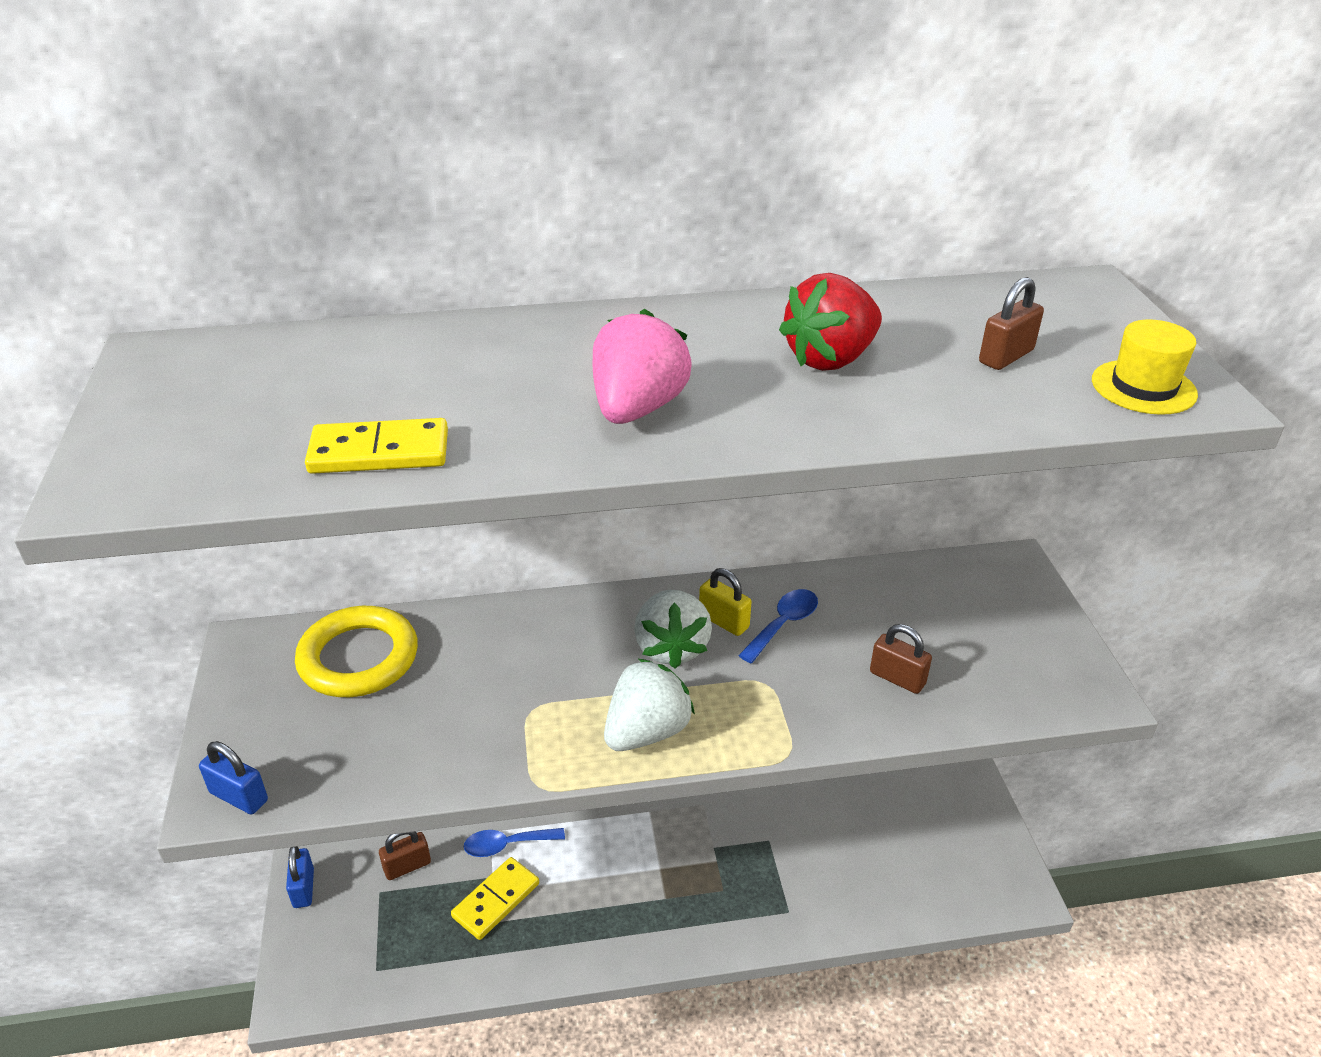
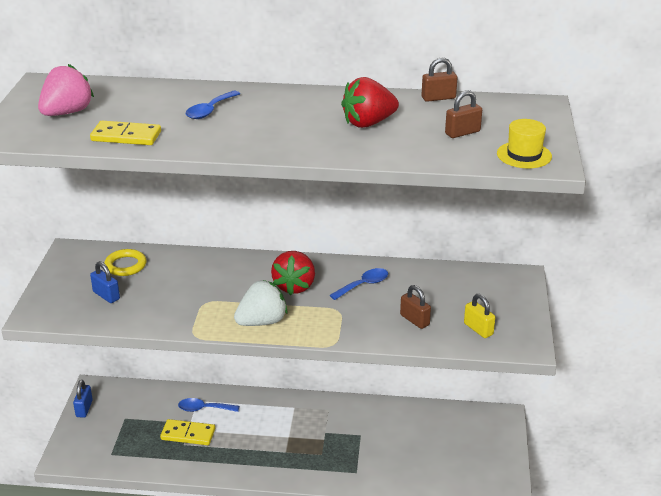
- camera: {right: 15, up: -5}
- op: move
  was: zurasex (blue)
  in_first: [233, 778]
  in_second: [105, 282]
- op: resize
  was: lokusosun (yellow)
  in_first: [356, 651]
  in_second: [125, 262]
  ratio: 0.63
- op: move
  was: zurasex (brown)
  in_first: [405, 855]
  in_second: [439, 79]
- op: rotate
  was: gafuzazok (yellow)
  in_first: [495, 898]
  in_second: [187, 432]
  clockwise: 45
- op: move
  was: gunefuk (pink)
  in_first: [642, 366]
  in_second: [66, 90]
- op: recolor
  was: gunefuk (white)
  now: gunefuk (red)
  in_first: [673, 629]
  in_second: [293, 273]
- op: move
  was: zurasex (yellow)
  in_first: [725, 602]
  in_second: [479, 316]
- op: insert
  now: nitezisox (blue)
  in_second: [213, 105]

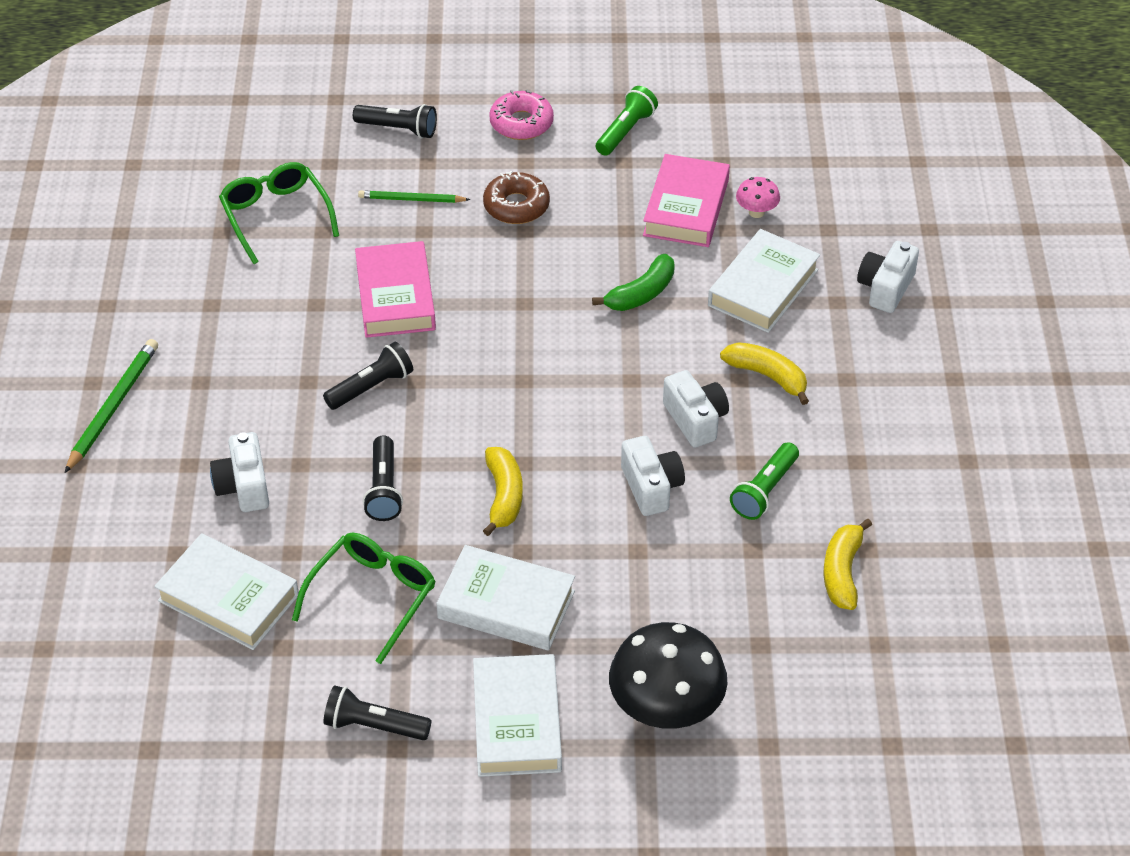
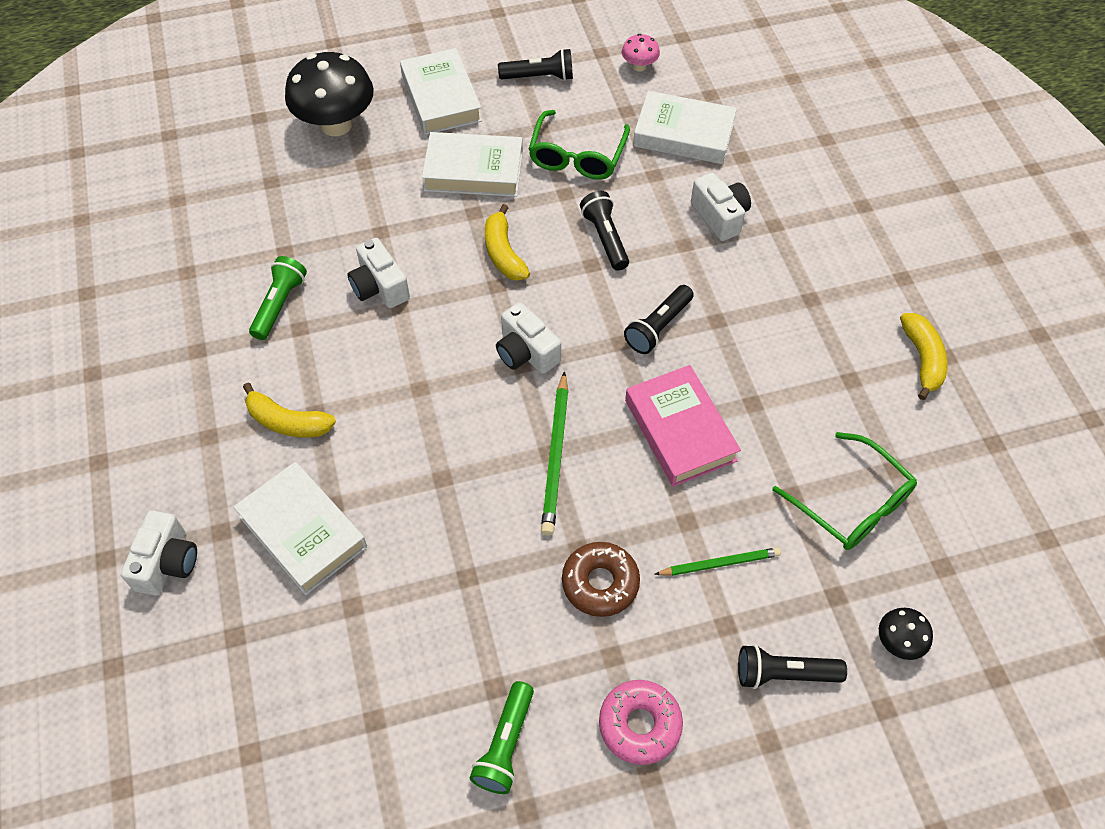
- camera: {right: 165, up: 10}
- op: move
  was: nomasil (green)
  in_first: [111, 406]
  in_second: [554, 453]
- op: delete
  was: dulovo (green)
  in_first: [633, 282]
- op: delete
  was: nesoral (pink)
  in_first: [686, 200]
- op: move
  was: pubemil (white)
  in_first: [696, 409]
  in_second: [528, 338]
- op: rotate
  was: nesoral (white)
  in_first: [764, 281]
  in_second: [300, 528]
  clockwise: -60
- op: move
  was: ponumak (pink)
  in_first: [758, 197]
  in_second: [641, 53]
- op: move
  was: dulovo (yellow)
  in_first: [848, 564]
  in_second: [924, 356]
- op: insert
  now: ponumak (black)
  in_second: [906, 634]

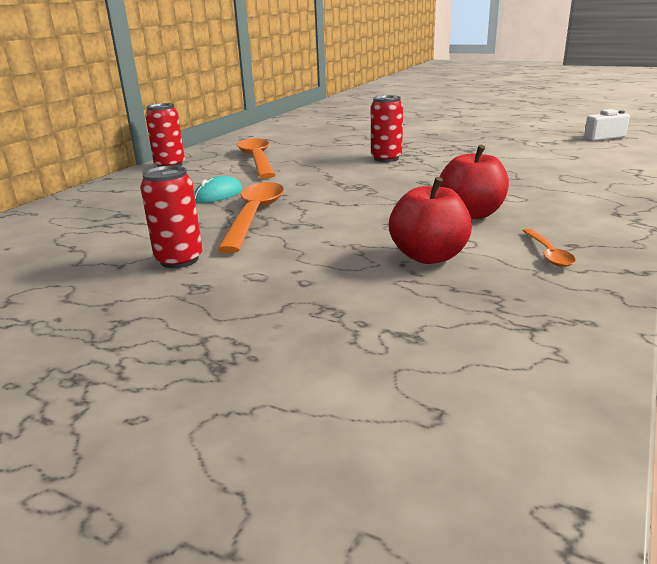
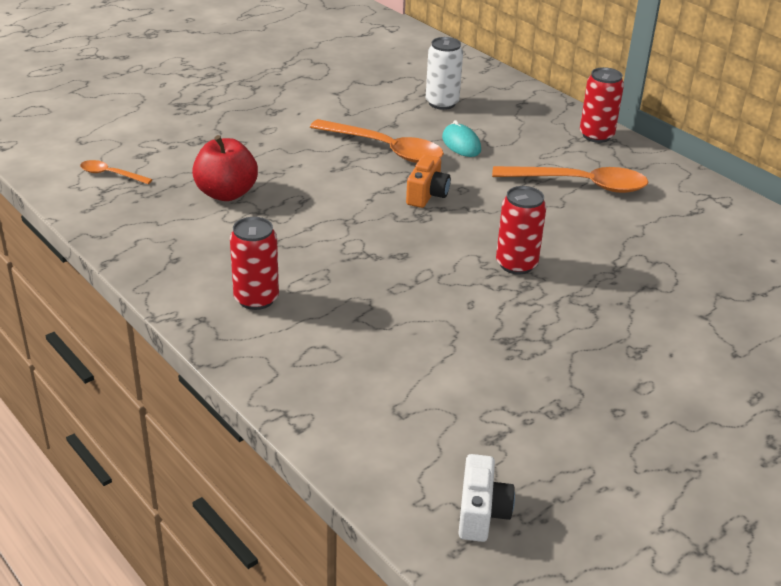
- camera: {right: 110, up: 10}
- op: move
  was: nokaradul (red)
  in_first: [171, 217]
  in_second: [254, 263]
- op: delete
  was: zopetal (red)
  in_first: [474, 182]
- op: move
  was: nitezisox (orange)
  in_first: [549, 248]
  in_second: [116, 172]
- op: insert
  now: pubemil (orange)
  in_second: [428, 181]
- op: insert
  now: nokaradul (white)
  in_second: [444, 73]

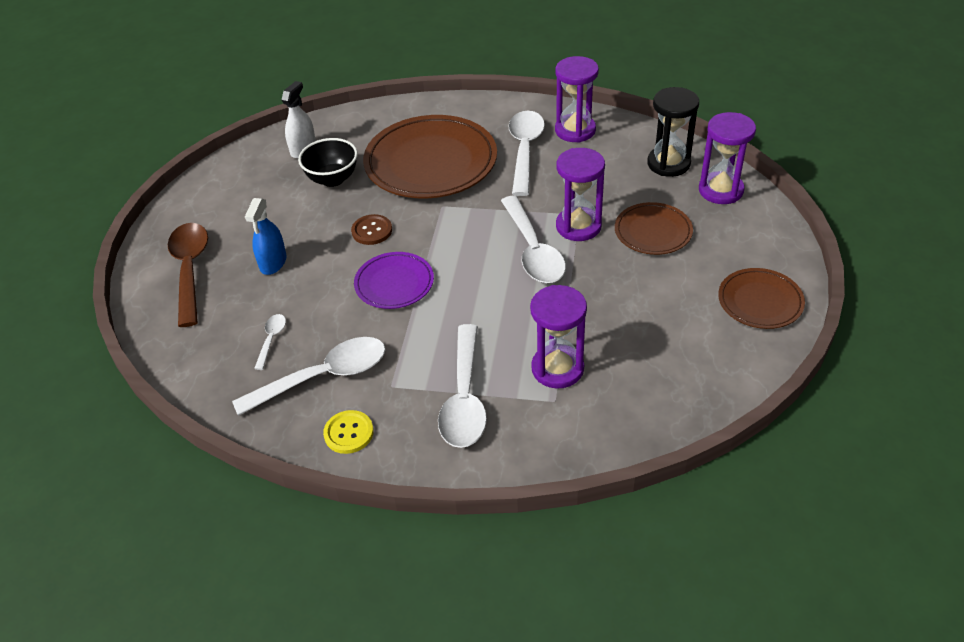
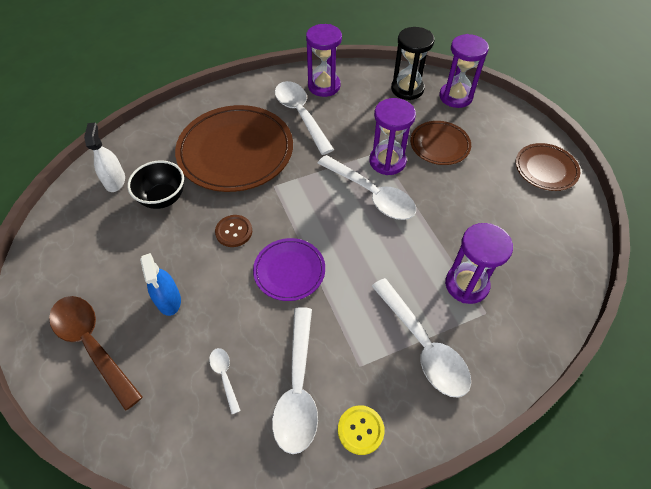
- camera: {right: -35, up: 10}
- op: rotate
  was: nitezisox (white)
  in_first: [309, 376]
  in_second: [295, 380]
  clockwise: 150

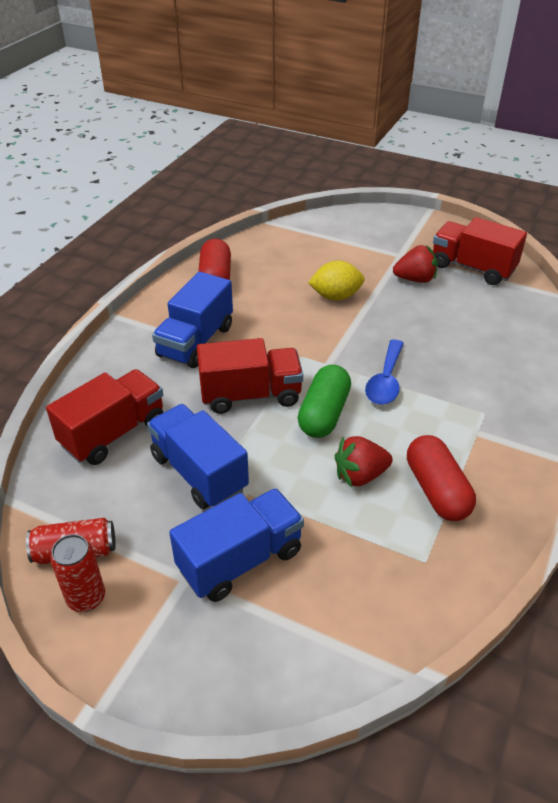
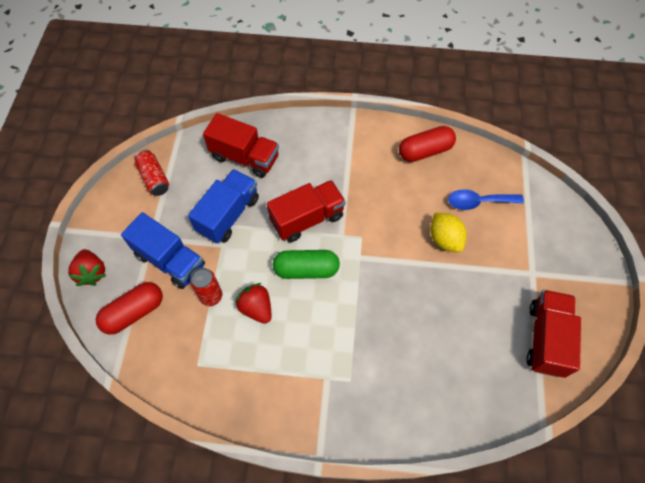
- camera: {right: 70, up: 20}
- op: move
  was: nokaradul (red)
  in_first: [77, 573]
  in_second: [206, 287]
- op: delete
  was: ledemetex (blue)
  in_first: [192, 320]
- op: rotate
  was: ledemetex (red)
  in_first: [250, 376]
  in_second: [306, 211]
  clockwise: -90
- op: move
  was: nitezisox (blue)
  in_first: [384, 372]
  in_second: [486, 199]
- op: move
  was: gunefuk (red)
  in_first: [415, 264]
  in_second: [87, 267]
- op: move
  was: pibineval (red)
  in_first: [441, 478]
  in_second: [129, 308]

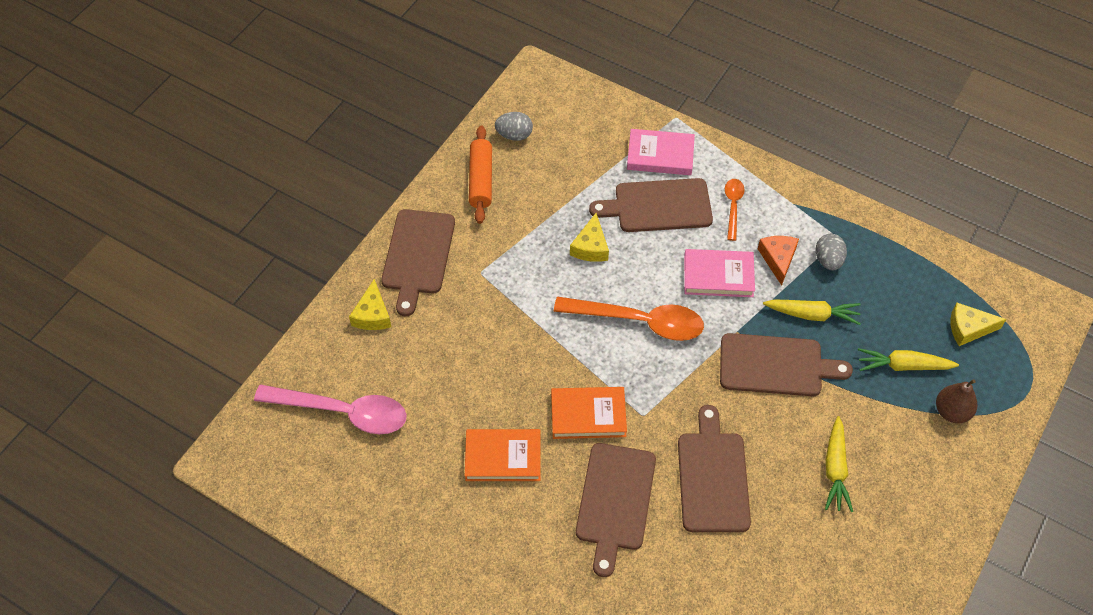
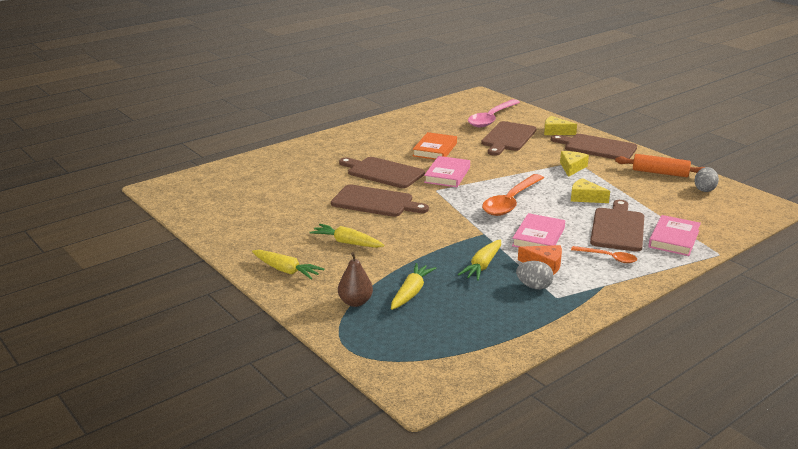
- camera: {right: 110, up: -30}
- op: recolor
  was: nesoral (orange)
  now: nesoral (pink)
  in_first: [589, 413]
  in_second: [447, 171]
- op: move
  was: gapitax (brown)
  in_first: [786, 364]
  in_second: [508, 138]
- op: move
  was: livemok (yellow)
  in_first: [978, 324]
  in_second: [574, 164]
- op: insert
  now: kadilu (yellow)
  in_second: [288, 265]

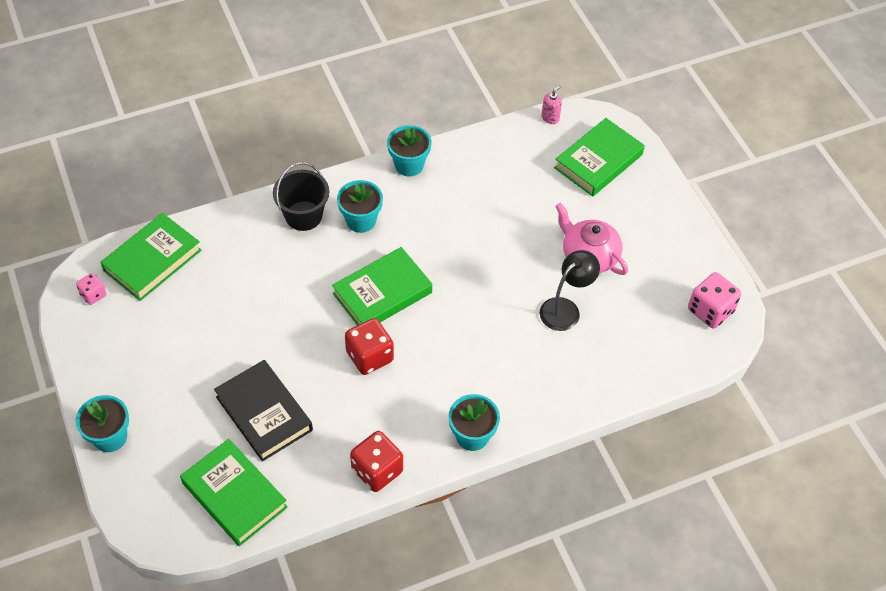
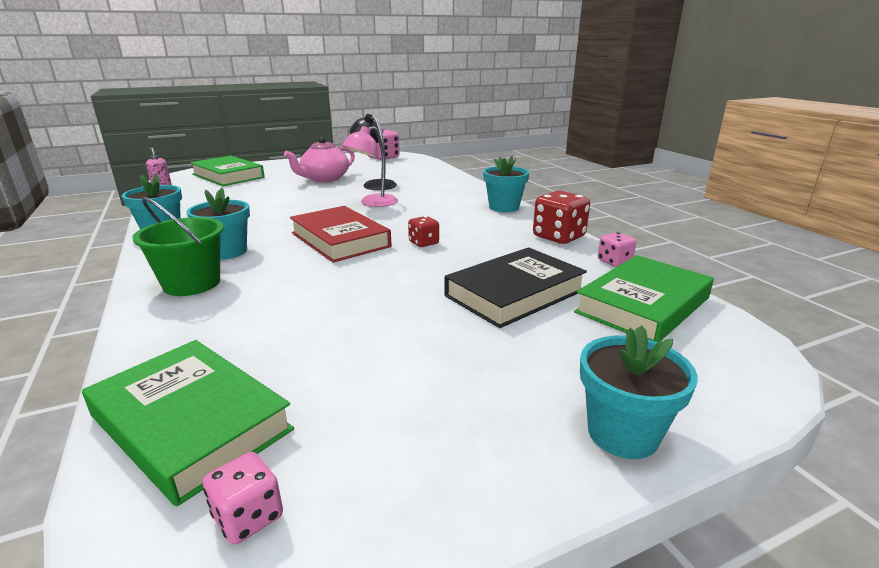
- camera: {right: -90, up: -30}
- op: recolor
  was: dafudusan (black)
  now: dafudusan (green)
  in_first: [301, 196]
  in_second: [178, 246]
- op: recolor
  was: nesoral (green)
  now: nesoral (red)
  in_first: [382, 286]
  in_second: [340, 234]
- op: resize
  was: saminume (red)
  in_first: [369, 346]
  in_second: [423, 231]
  ratio: 0.57
- op: insert
  now: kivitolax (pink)
  in_second: [370, 166]
- op: insert
  now: saminume (pink)
  in_second: [617, 249]

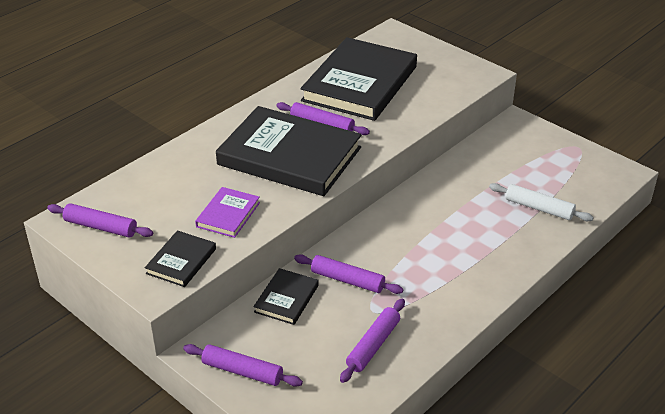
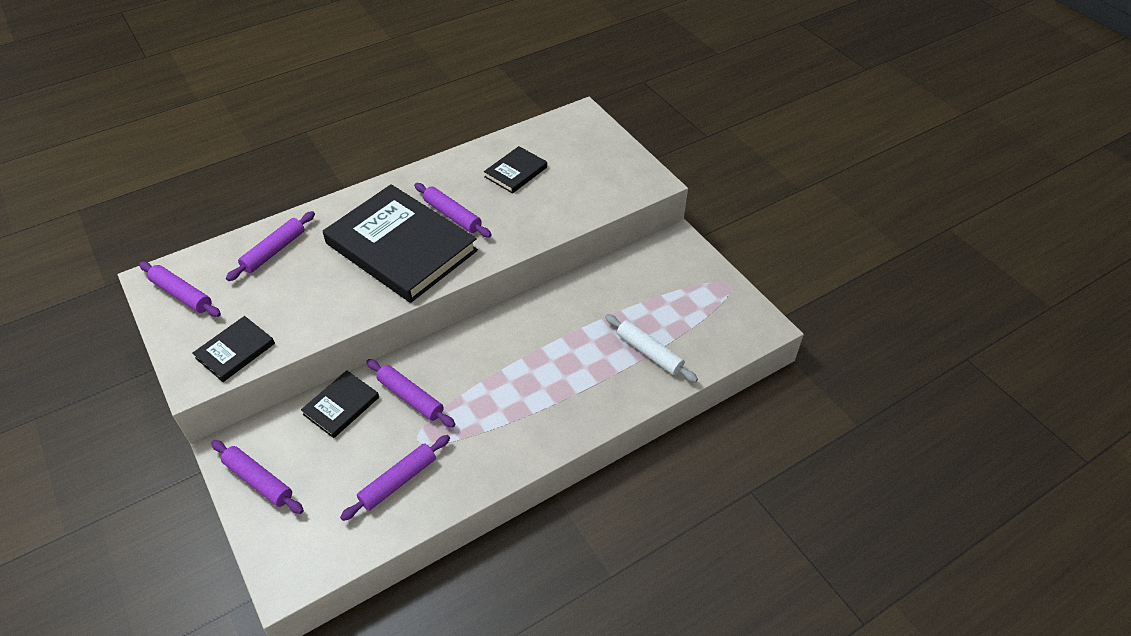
- camera: {right: 15, up: 10}
- op: delete
  was: nesoral (purple)
  in_first: [227, 212]
- op: resize
  was: nesoral (black)
  in_first: [358, 79]
  in_second: [515, 170]
  ratio: 0.46
- op: insert
  now: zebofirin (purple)
  in_second: [270, 246]

